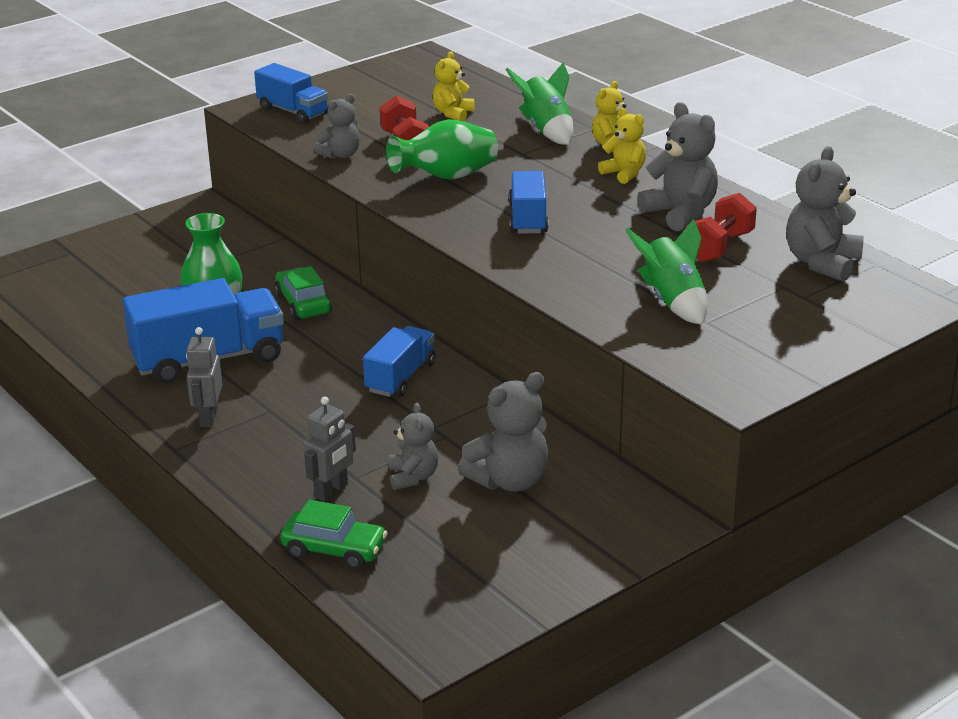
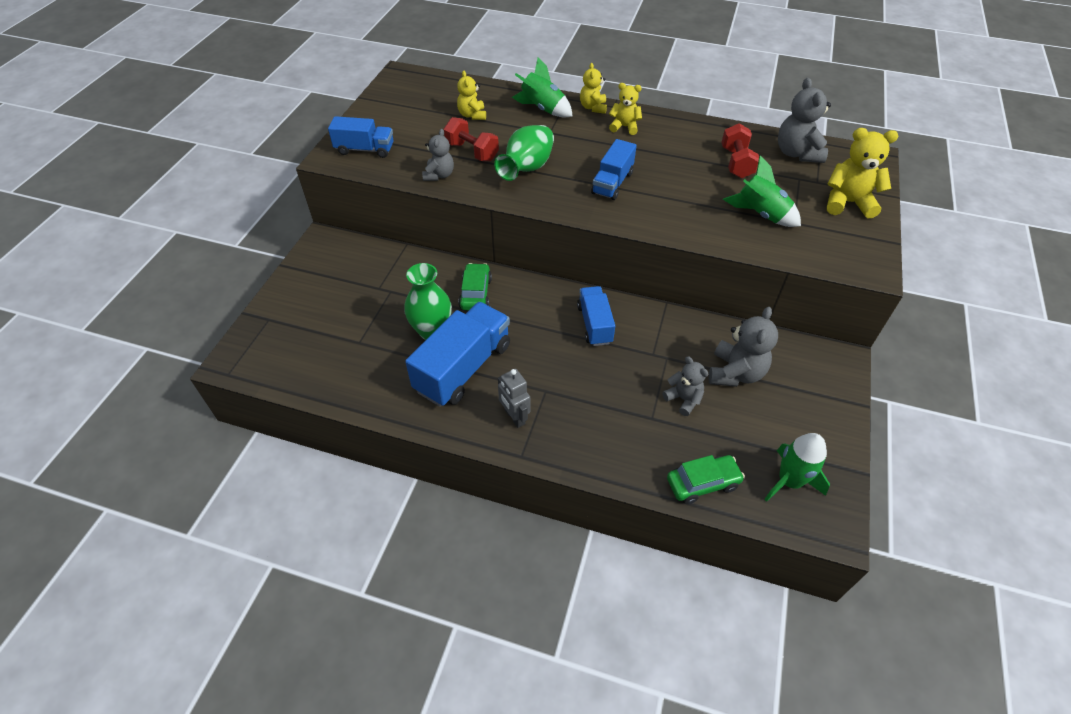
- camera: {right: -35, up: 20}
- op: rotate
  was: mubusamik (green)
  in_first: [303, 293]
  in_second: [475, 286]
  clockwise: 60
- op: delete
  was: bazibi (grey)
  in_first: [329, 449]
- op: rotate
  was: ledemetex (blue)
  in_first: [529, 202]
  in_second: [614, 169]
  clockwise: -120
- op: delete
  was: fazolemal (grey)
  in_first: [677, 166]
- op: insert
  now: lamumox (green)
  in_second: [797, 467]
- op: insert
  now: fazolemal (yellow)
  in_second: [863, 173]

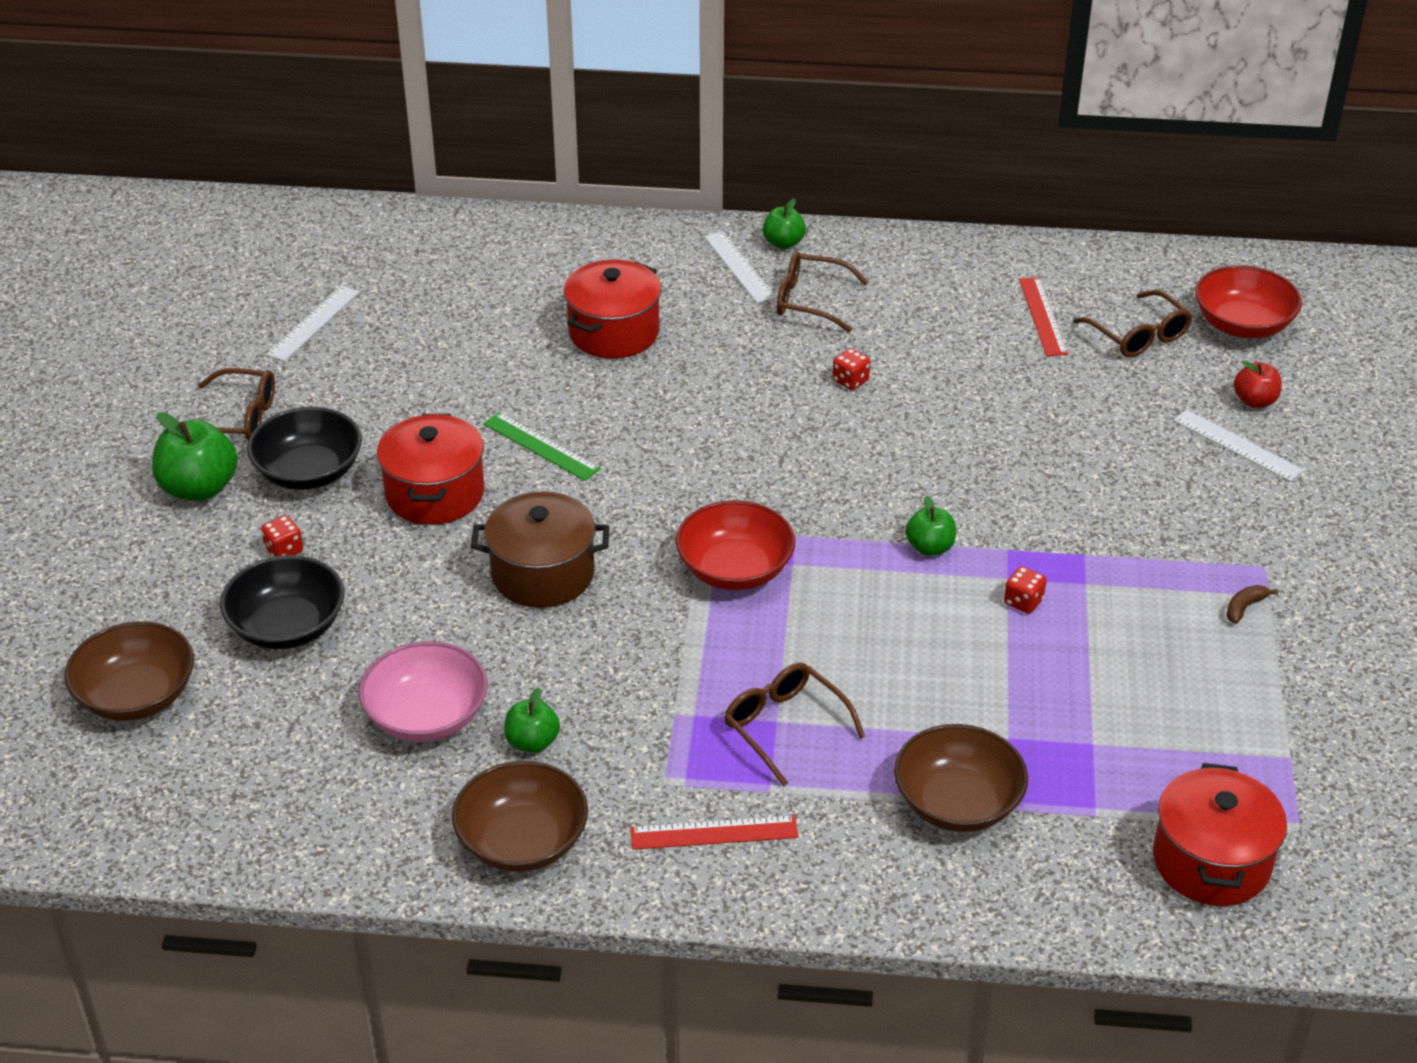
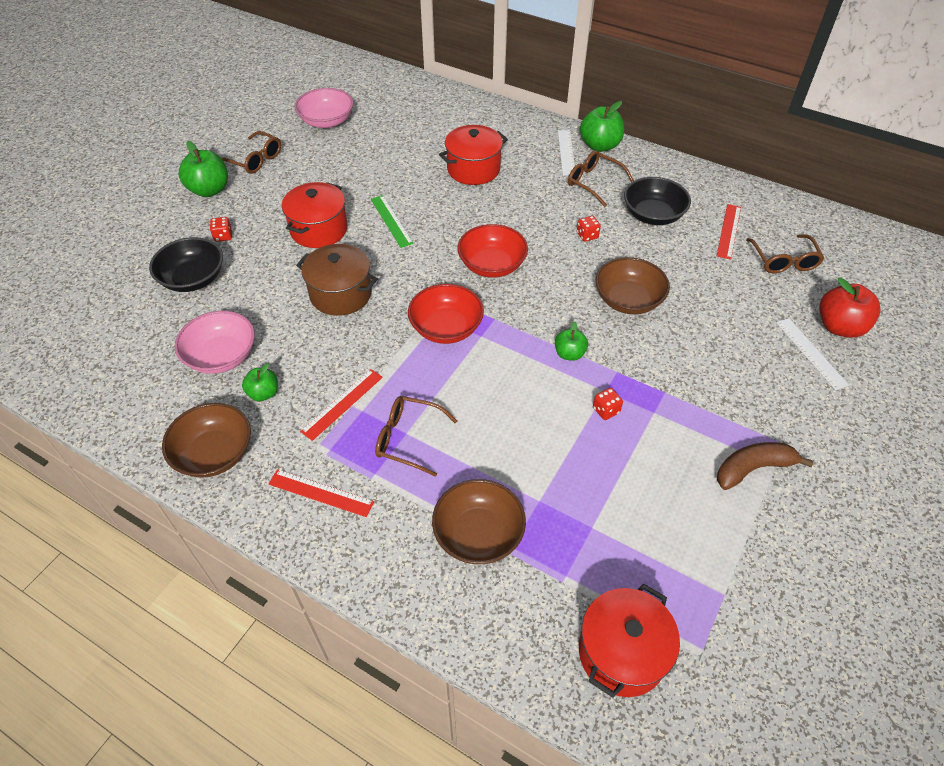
- camera: {right: 25, up: 10}
- op: move
  was: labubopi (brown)
  in_first: [129, 671]
  in_second: [633, 285]
- op: move
  was: labubopi (black)
  in_first: [304, 448]
  in_second: [657, 201]
- op: replace
  was: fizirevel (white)
  now: labubopi (pink)
  in_first: [312, 323]
  in_second: [323, 108]
- op: rotate
  was: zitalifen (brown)
  in_first: [794, 724]
  in_second: [416, 436]
  clockwise: -60
- op: resize
  was: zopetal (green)
  in_first: [784, 223]
  in_second: [602, 126]
  ratio: 1.69
- op: move
  was: labubopi (red)
  in_first: [1248, 301]
  in_second: [492, 251]
- op: resize
  was: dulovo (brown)
  in_first: [1252, 604]
  in_second: [765, 466]
  ratio: 2.06
- op: resize
  was: zopetal (red)
  in_first: [1258, 384]
  in_second: [849, 308]
  ratio: 1.69
- op: insert
  now: fizirevel (red)
  in_second: [341, 405]

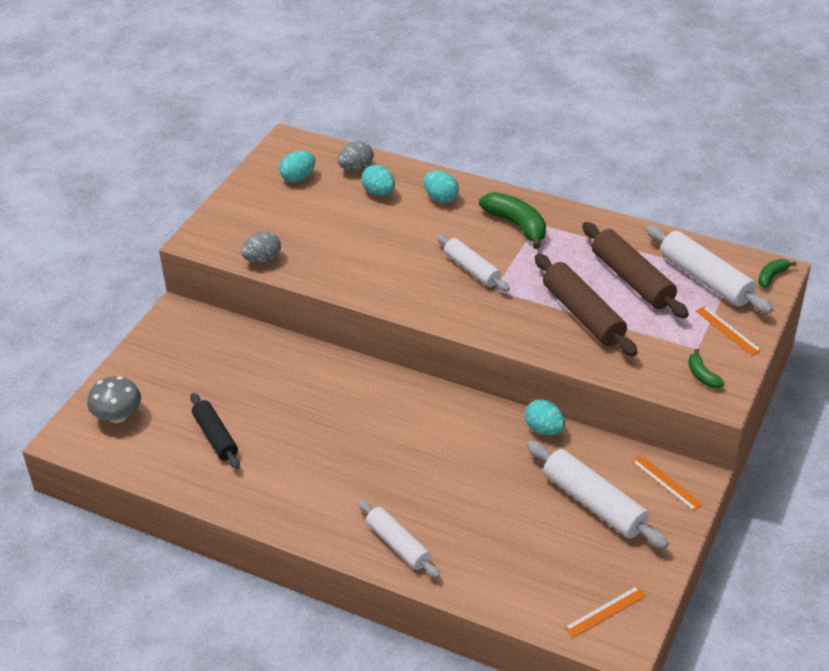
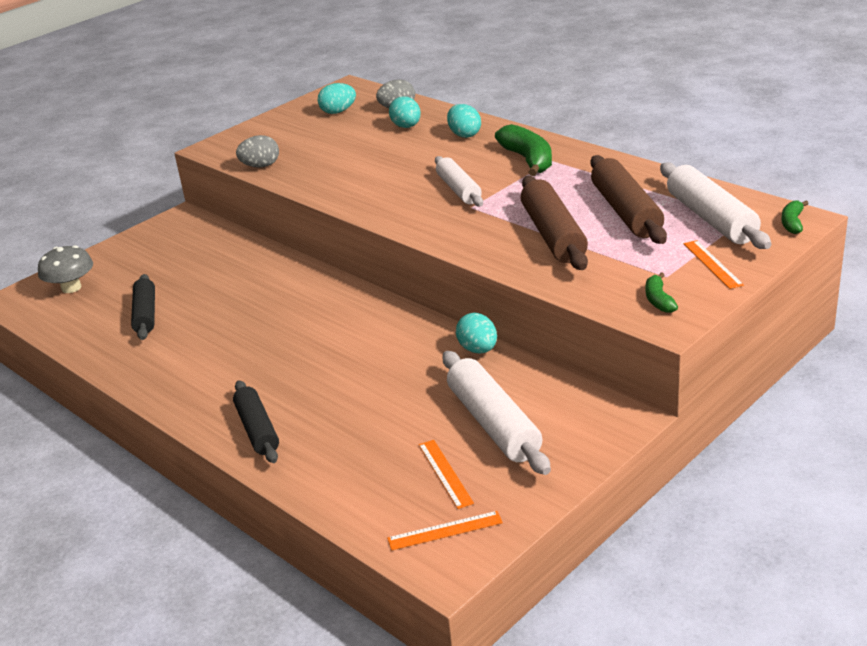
- camera: {right: 20, up: -10}
- op: recolor
  was: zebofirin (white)
  now: zebofirin (black)
  in_first: [399, 539]
  in_second: [256, 421]
- op: move
  was: fizirevel (orange)
  in_first: [667, 483]
  in_second: [446, 474]
- op: rotate
  was: dulovo (green)
  in_first: [777, 273]
  in_second: [795, 217]
  clockwise: -45

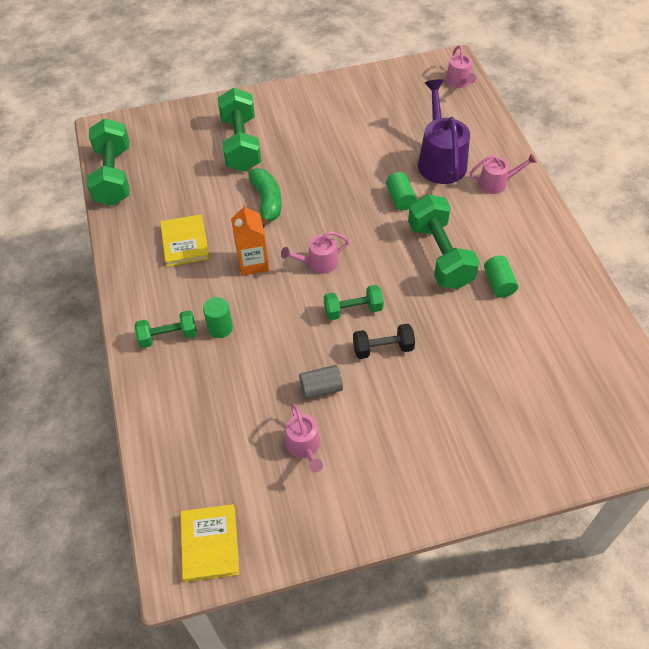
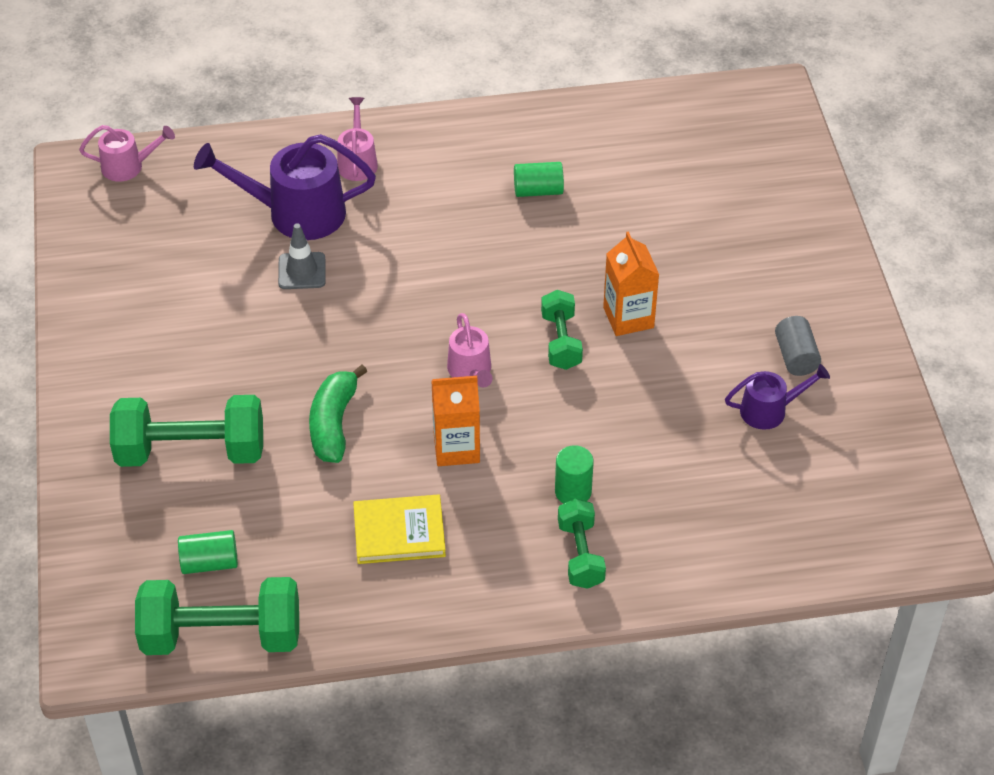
- camera: {right: -85, up: -5}
- op: delete
  was: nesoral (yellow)
  in_first: [210, 543]
- op: rotate
  was: dulovo (green)
  in_first: [265, 198]
  in_second: [338, 414]
  clockwise: -75
- op: recolor
  was: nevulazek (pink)
  now: nevulazek (purple)
  in_first: [304, 438]
  in_second: [777, 397]
- op: move
  was: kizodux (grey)
  in_first: [321, 382]
  in_second: [798, 346]
- op: replace
  was: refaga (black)
  now: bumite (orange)
  in_first: [384, 341]
  in_second: [631, 283]
- op: move
  was: kizodux (green)
  in_first: [401, 191]
  in_second: [208, 552]
- op: delete
  was: refaga (green)
  in_first: [444, 241]
- op: insert
  now: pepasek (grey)
  in_second: [301, 256]

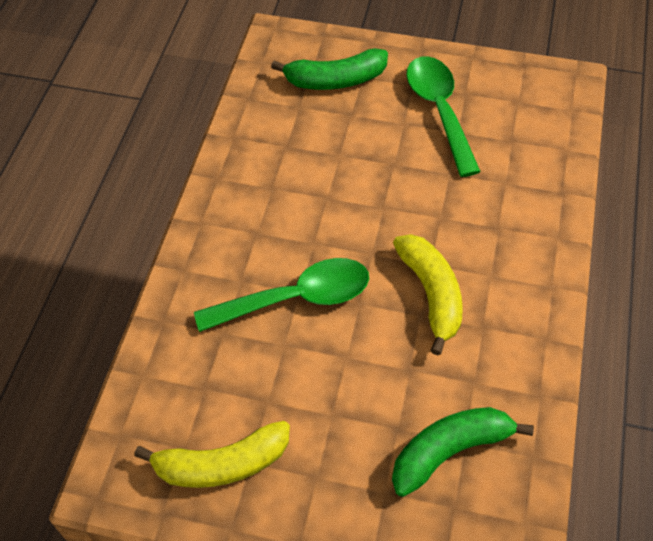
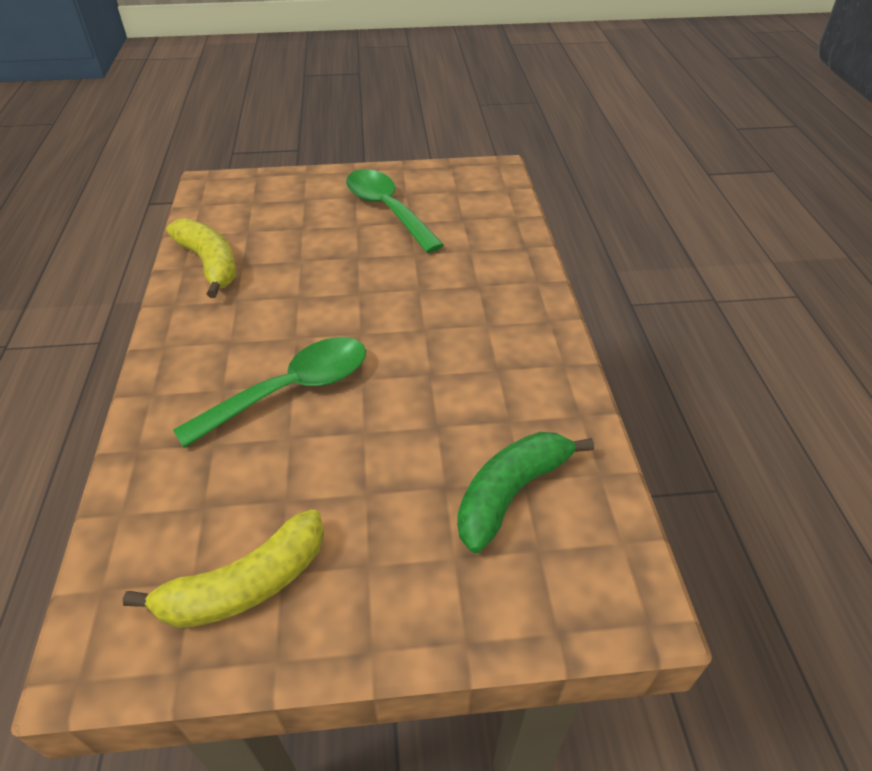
- camera: {right: -20, up: -10}
- op: delete
  was: dulovo (green)
  in_first: [329, 69]
- op: move
  was: dulovo (yellow)
  in_first: [428, 294]
  in_second: [201, 258]

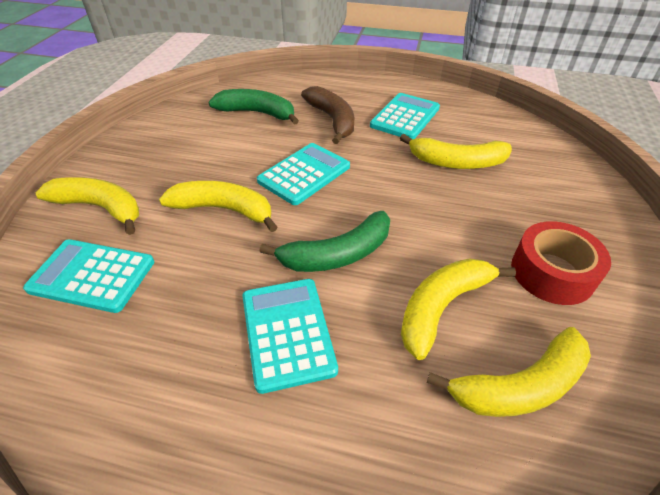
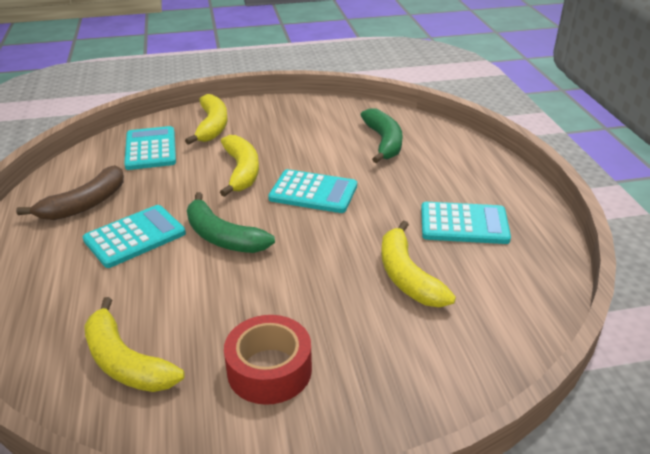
- camera: {right: 65, up: -10}
- op: move
  was: dulovo (brown)
  in_first: [327, 115]
  in_second: [70, 192]
- op: delete
  was: dulovo (yellow)
  in_first: [458, 309]

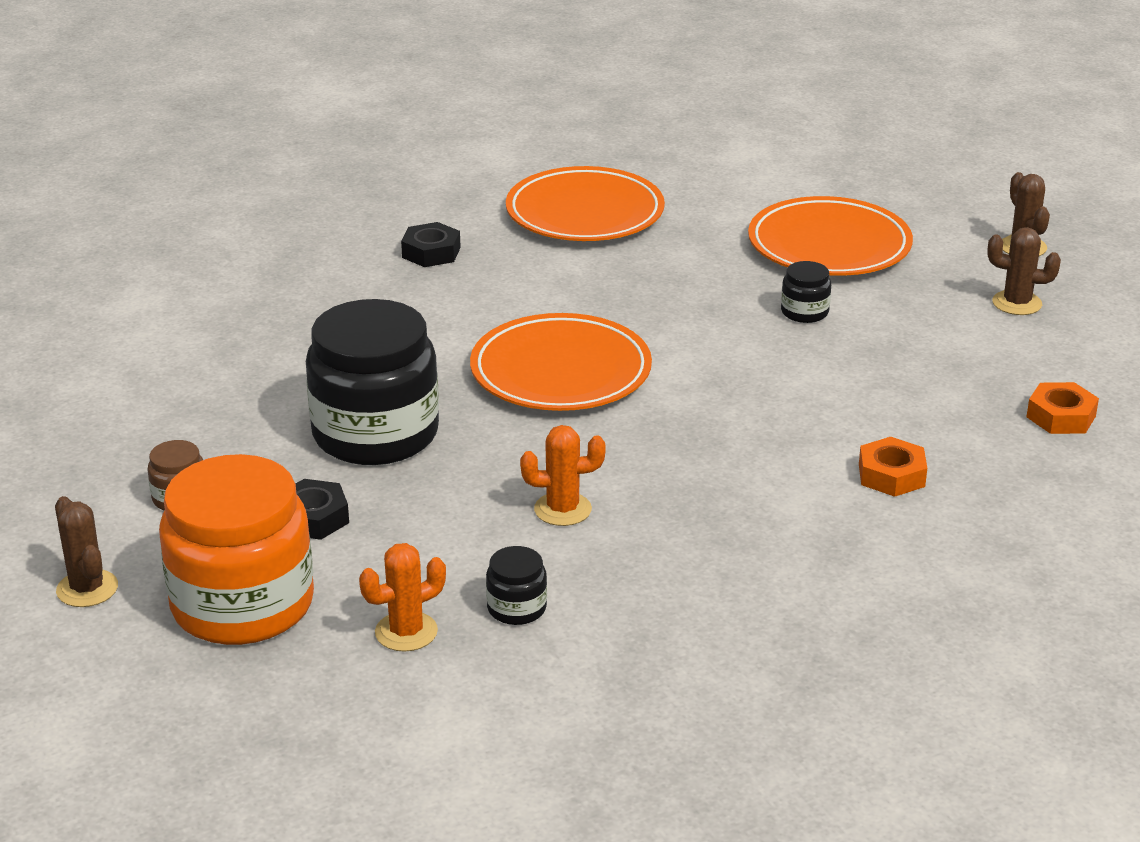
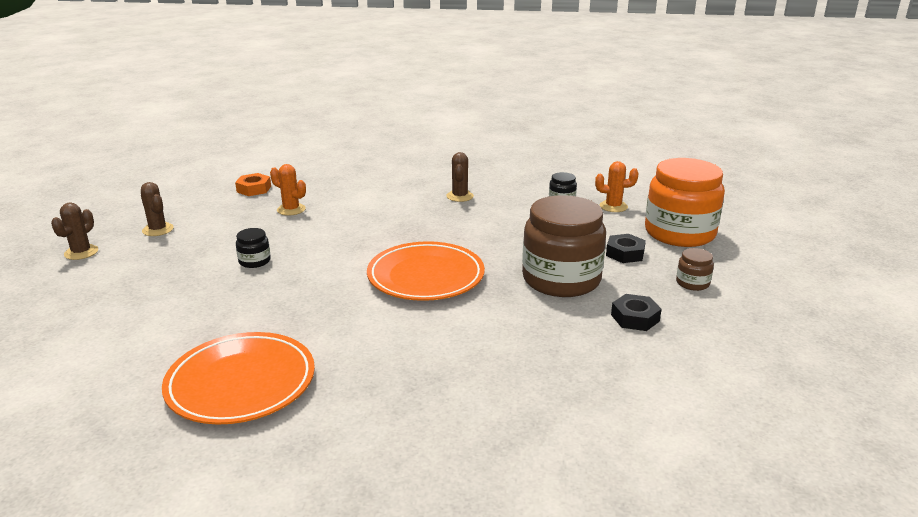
- camera: {right: -145, up: -5}
- op: move
  was: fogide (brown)
  in_first: [86, 551]
  in_second: [460, 177]
- op: recolor
  was: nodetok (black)
  now: nodetok (brown)
  in_first: [372, 382]
  in_second: [564, 246]
- op: move
  was: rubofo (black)
  in_first: [431, 244]
  in_second: [636, 312]
- op: move
  was: fogide (orange)
  in_first: [563, 475]
  in_second: [288, 190]
- op: delete
  was: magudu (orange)
  in_first: [830, 236]
- op: delete
  was: rubofo (orange)
  in_first: [893, 467]

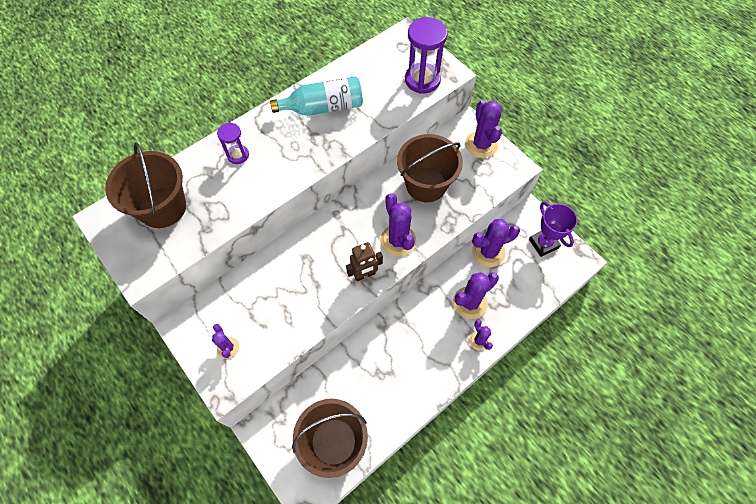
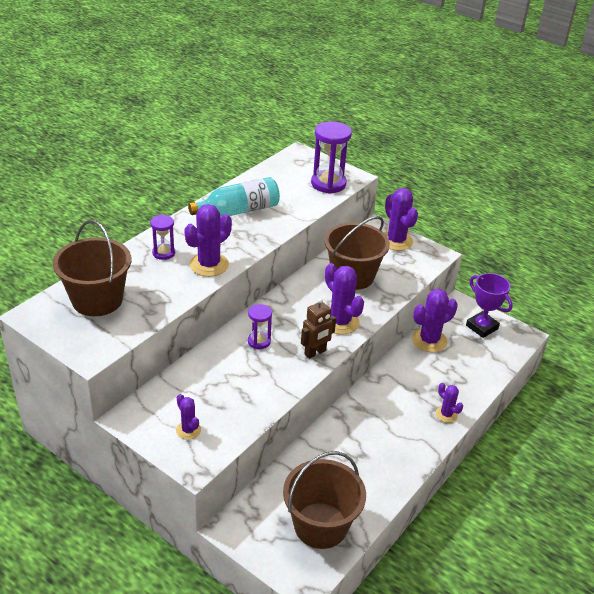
- camera: {right: -15, up: -25}
- op: move
  was: fogide (purple)
  in_first: [476, 295]
  in_second: [208, 240]
- op: insert
  now: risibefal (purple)
  in_second: [260, 326]

